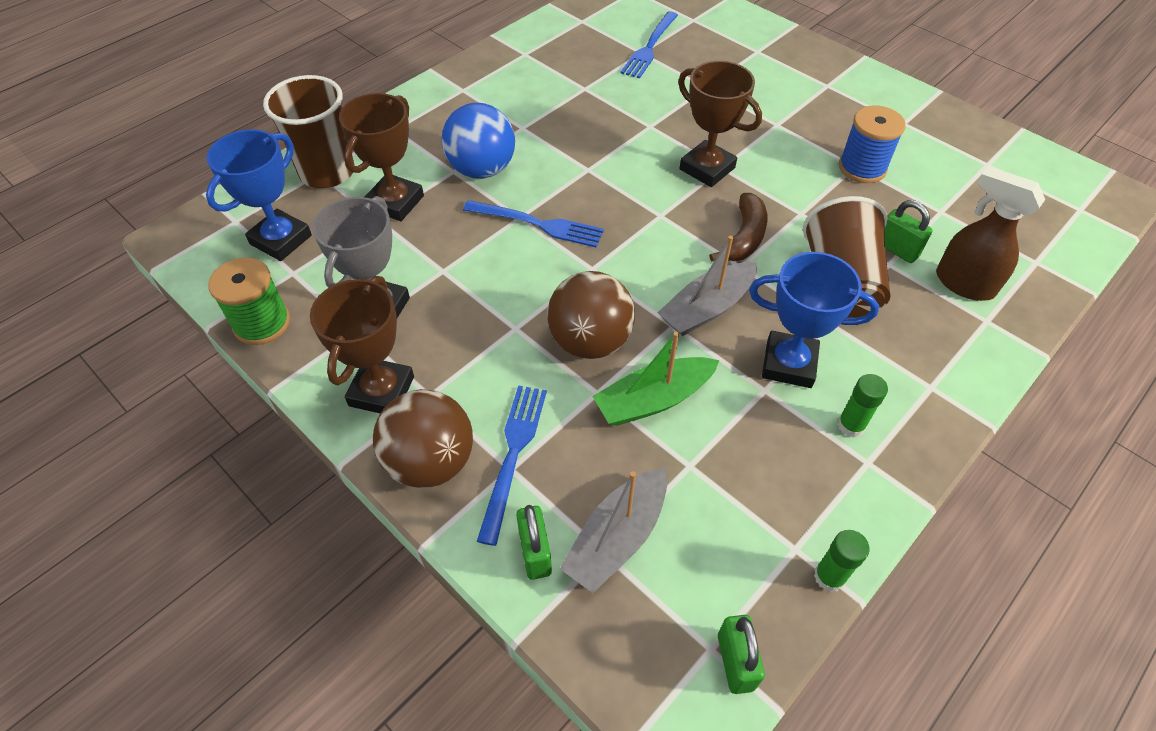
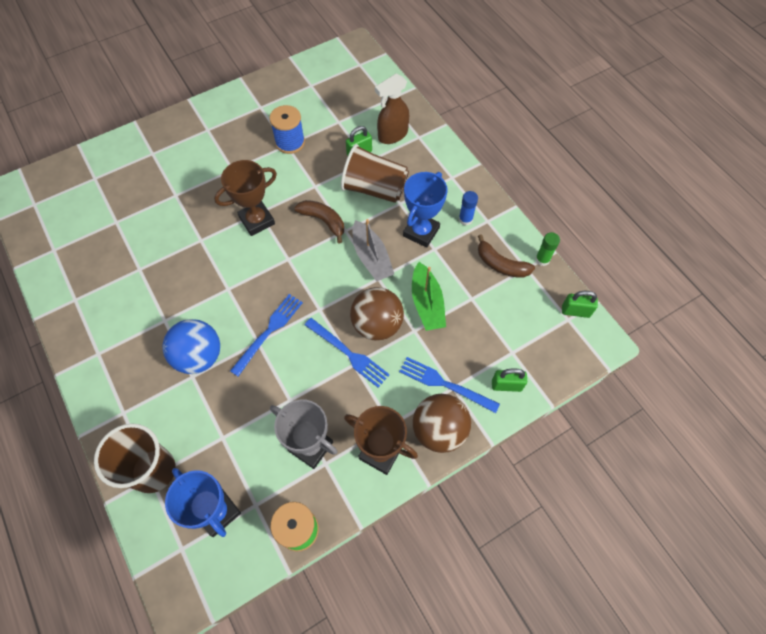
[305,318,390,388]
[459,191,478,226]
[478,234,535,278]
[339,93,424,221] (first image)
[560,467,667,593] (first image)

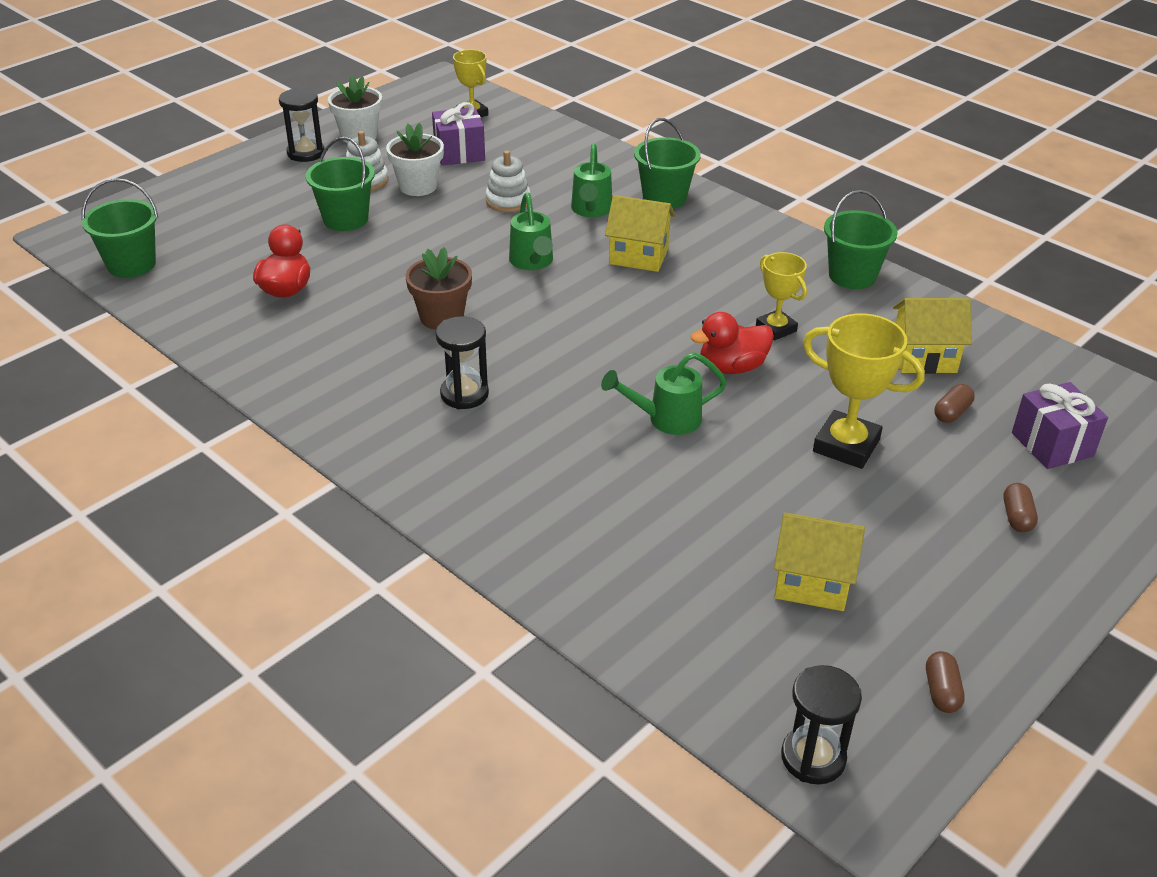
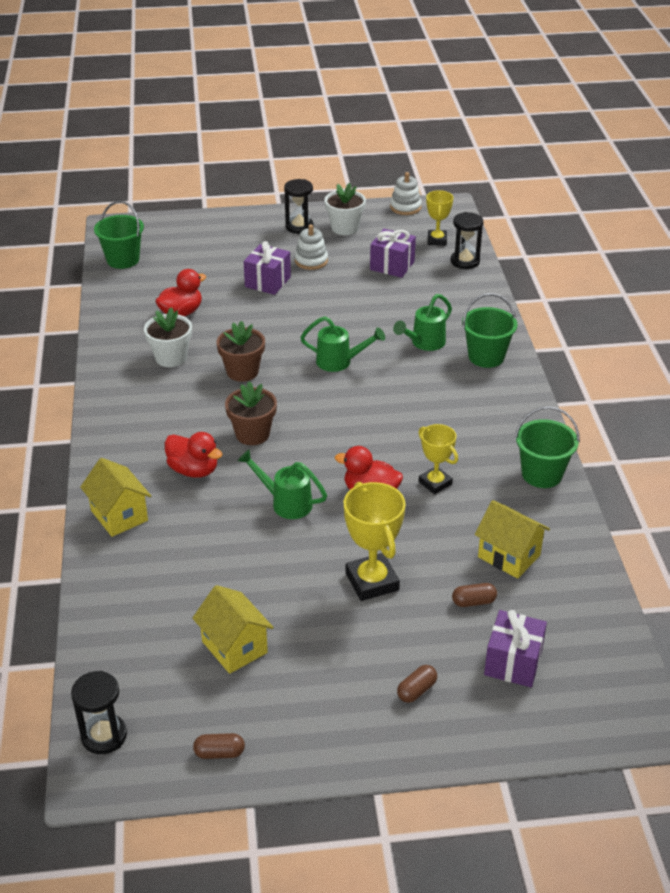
[80,458,151,537]
[144,307,192,367]
[165,432,223,478]
[193,733,245,759]
[225,381,277,445]
[244,241,291,295]
[300,316,385,372]
[390,172,422,215]
[418,424,458,494]
[451,212,484,269]

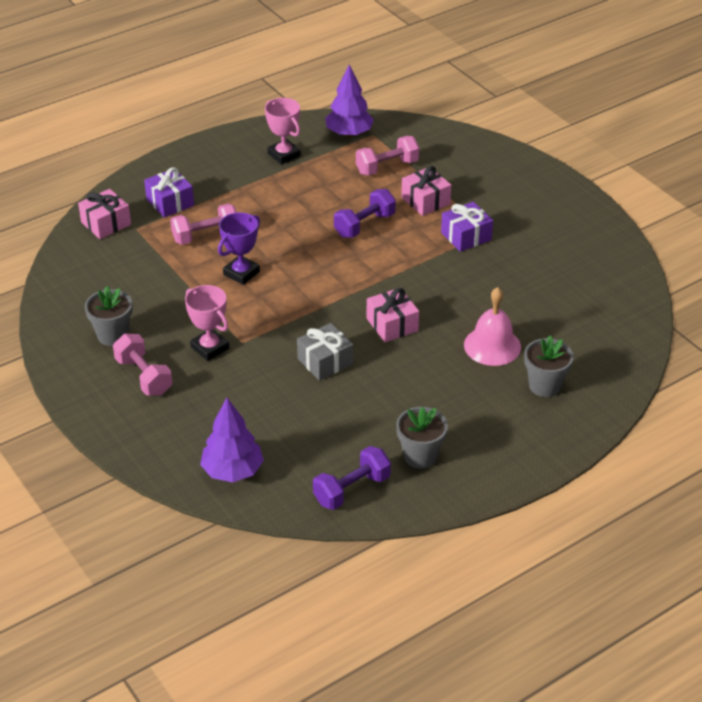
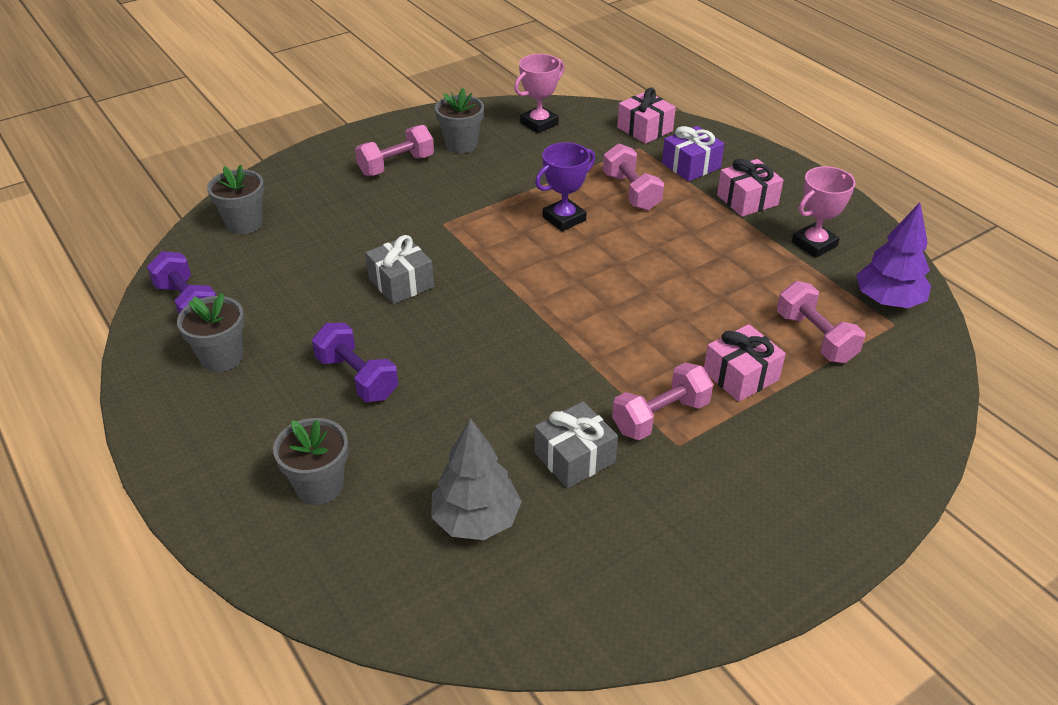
[207,164,264,234]
[312,323,398,402]
[431,418,522,540]
[514,54,565,134]
[534,401,618,488]
[535,142,595,231]
[612,362,713,440]
[717,159,784,217]
[464,287,521,366] (first image)

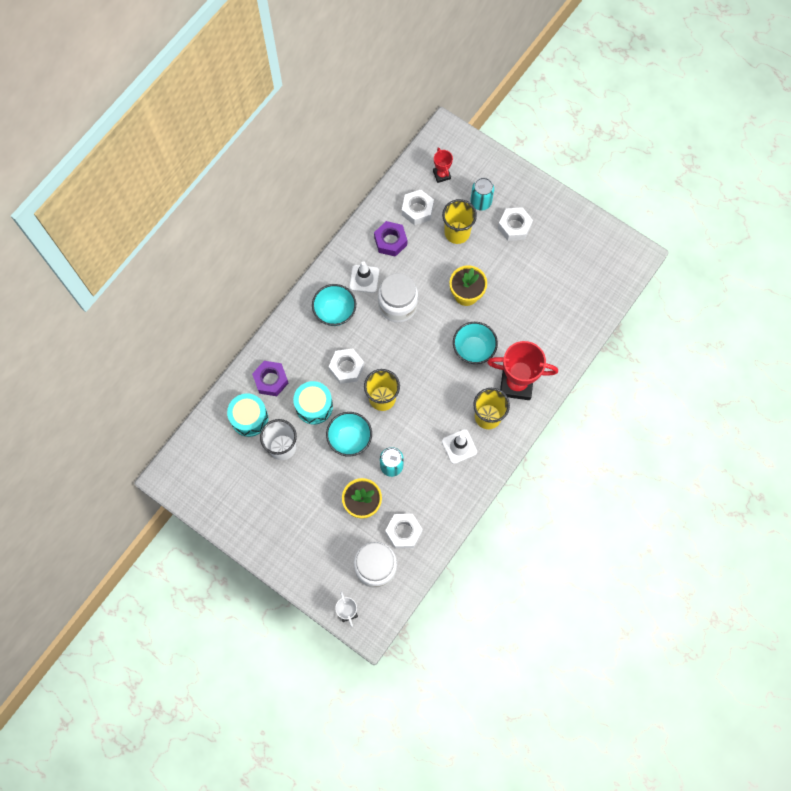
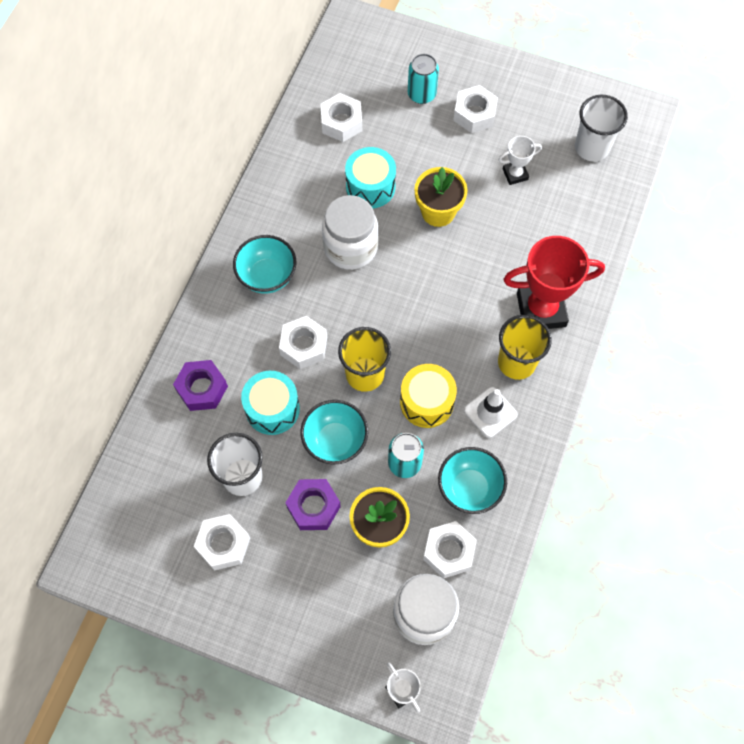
[193,514,250,571]
[285,479,341,530]
[345,147,396,208]
[400,364,457,428]
[438,447,507,514]
[498,136,542,185]
[575,95,628,162]
[350,261,379,293] (first image)
[433,147,453,183] (first image)
[442,199,477,244] (first image)

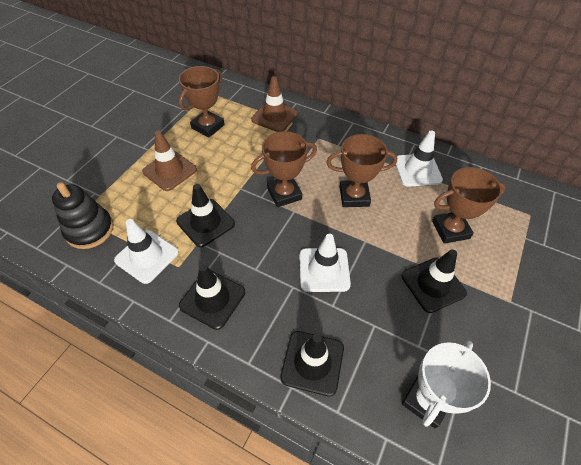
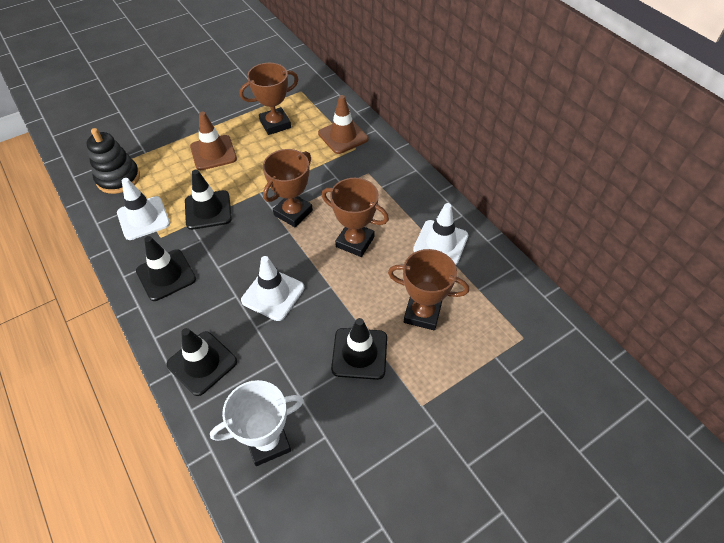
[263,149,313,227]

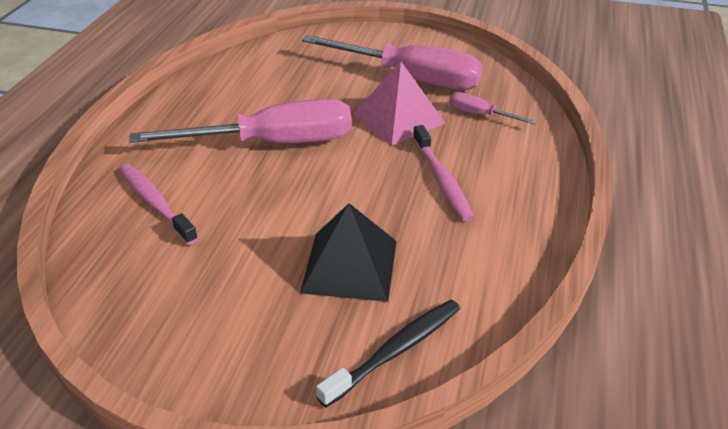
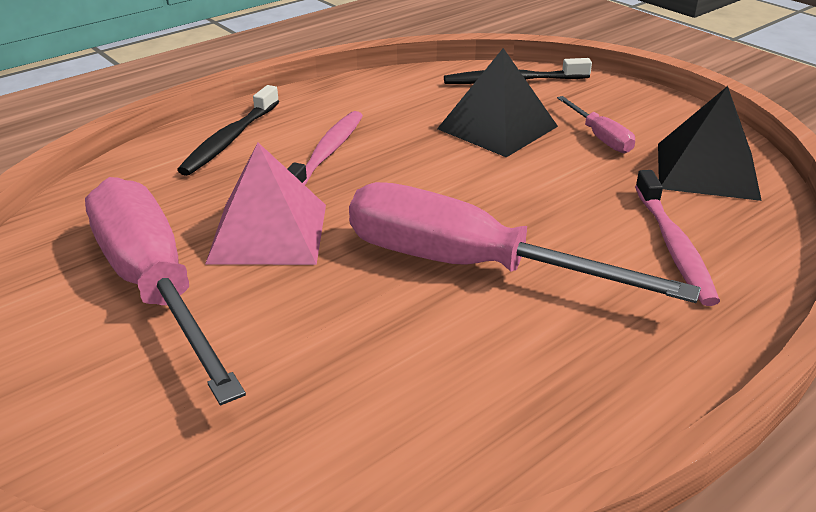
[177,85,279,176]
[557,96,635,153]
[658,86,762,201]

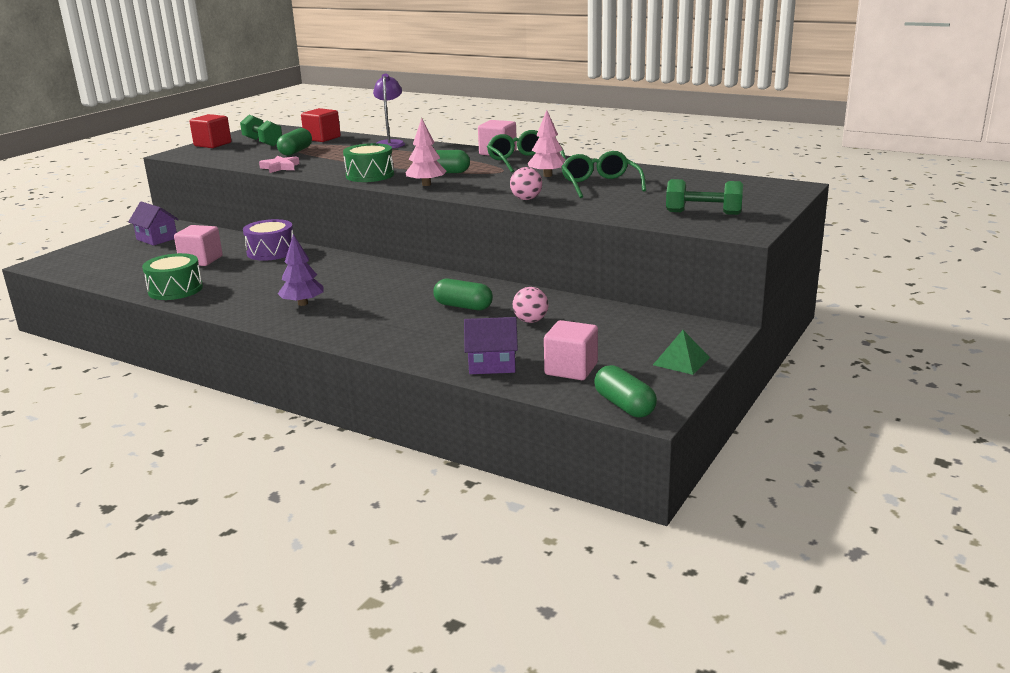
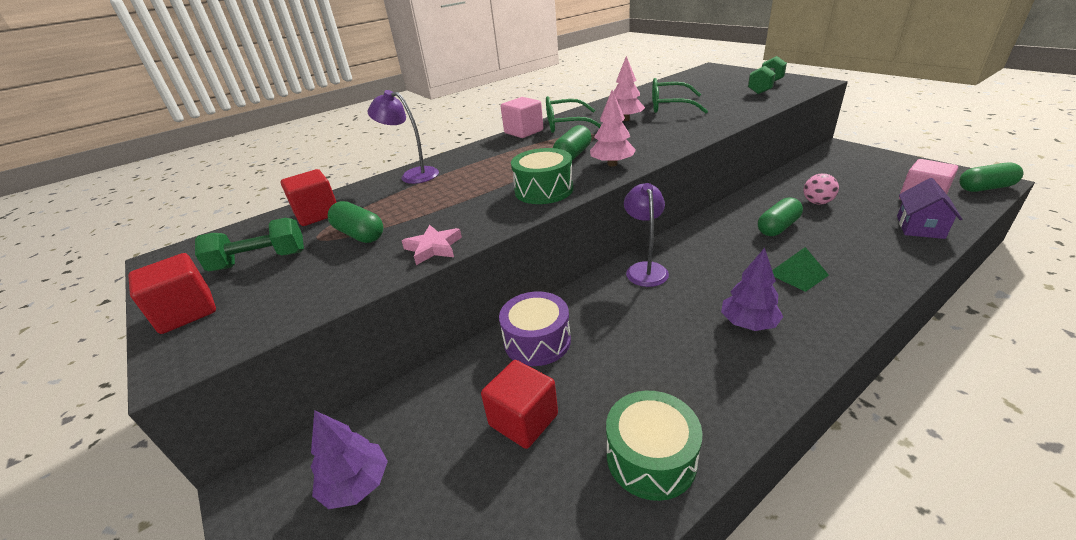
[311,410,388,509]
[481,360,558,449]
[624,183,669,287]
[772,247,829,292]
[510,167,542,200] (first image)

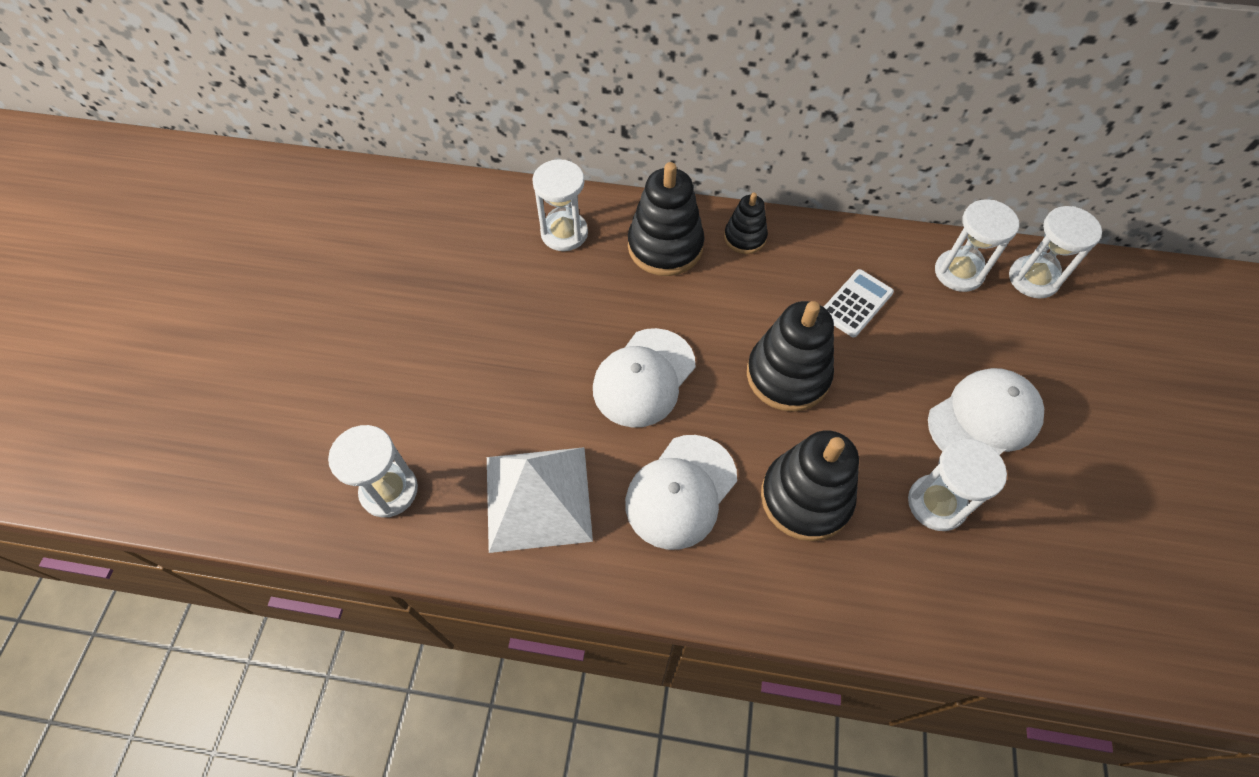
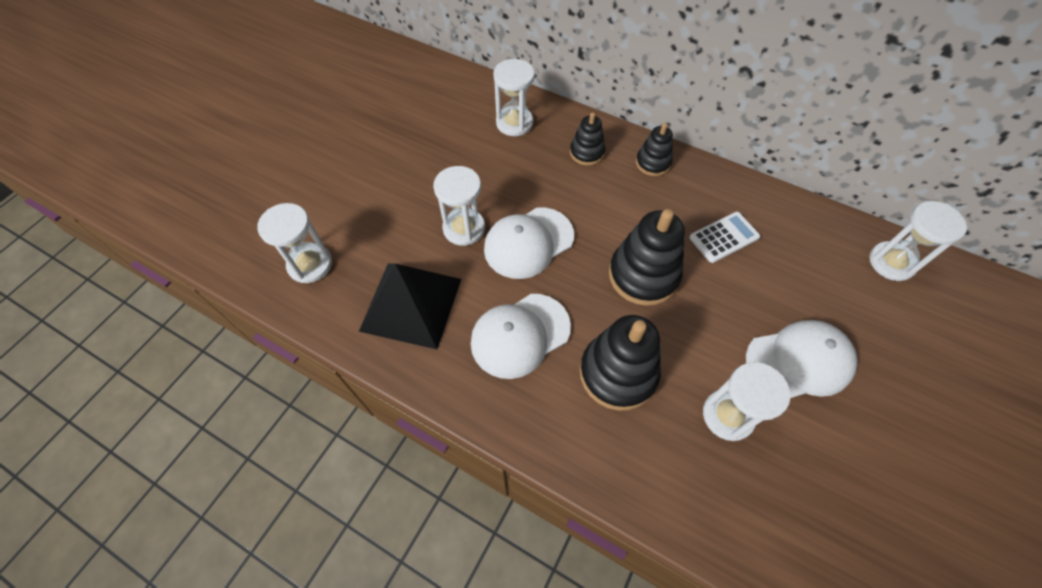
[359,264,461,349]
[433,166,485,246]
[570,112,605,166]

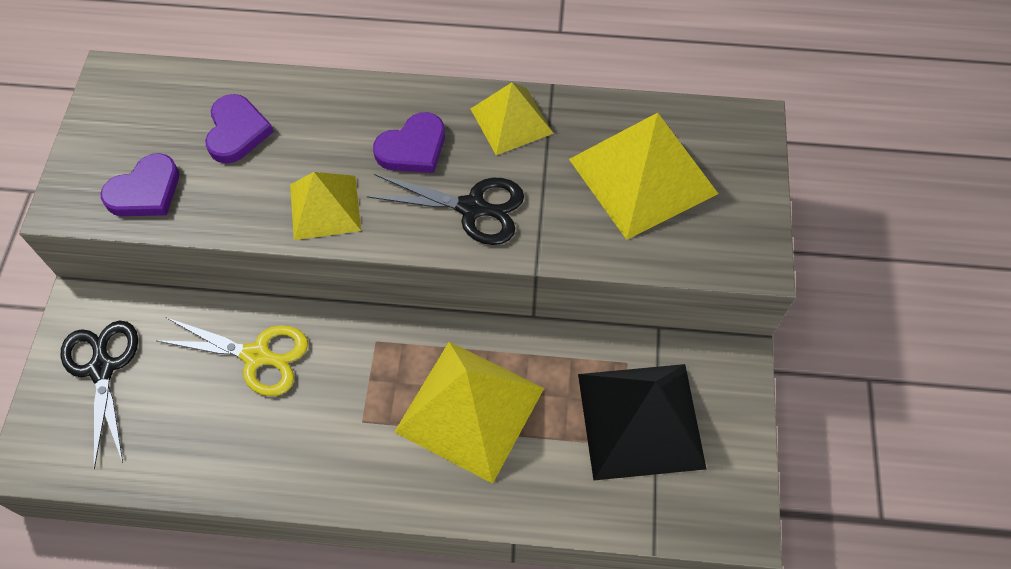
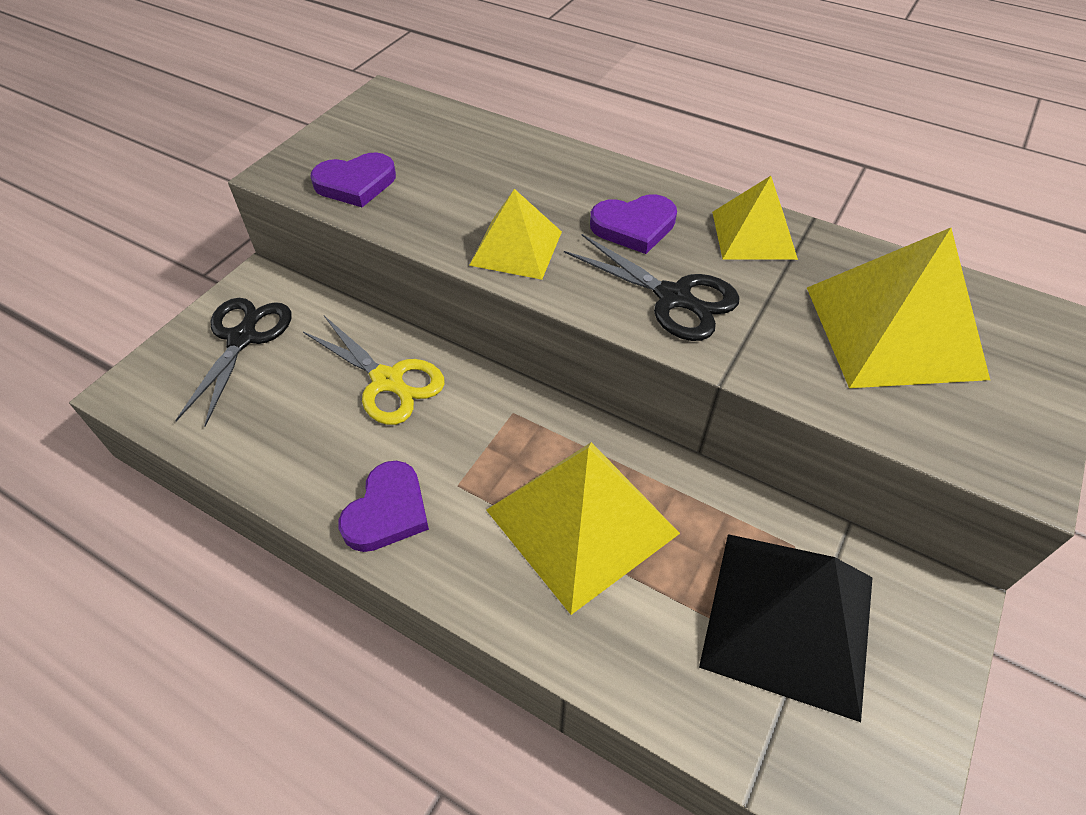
[339,461,429,552]

